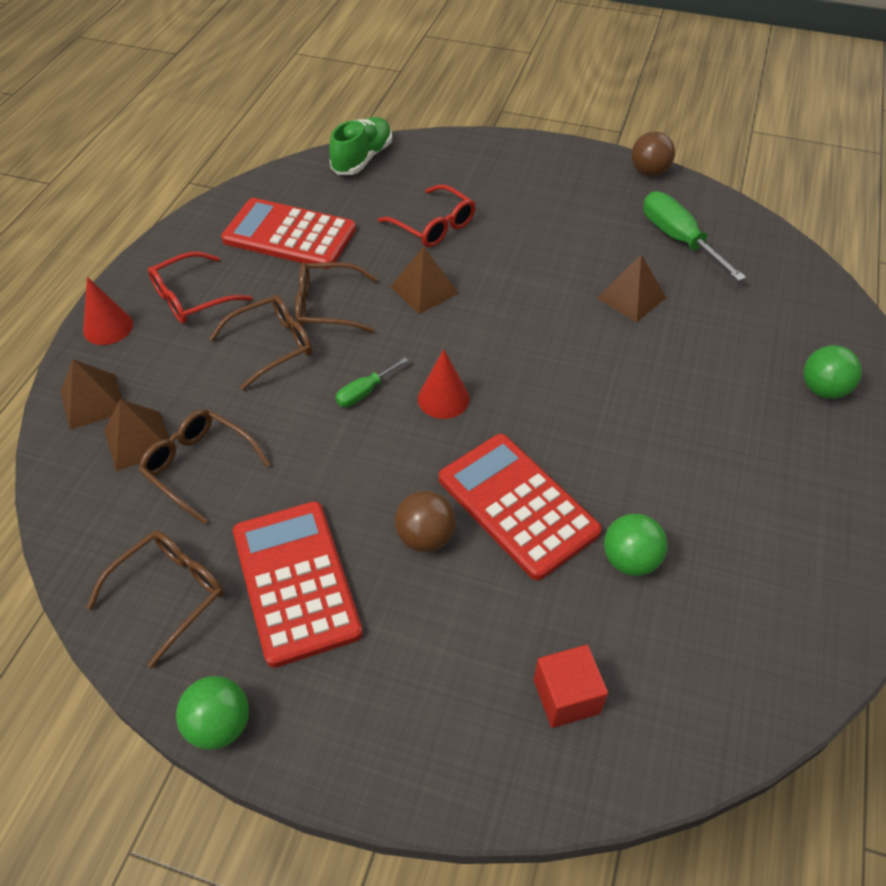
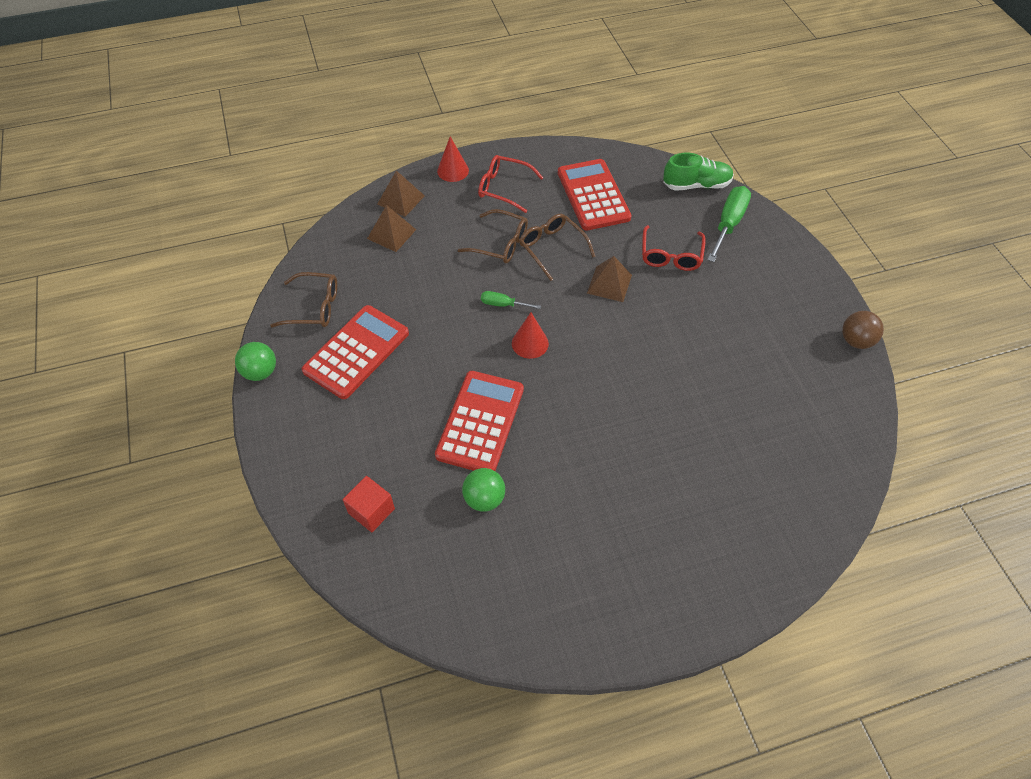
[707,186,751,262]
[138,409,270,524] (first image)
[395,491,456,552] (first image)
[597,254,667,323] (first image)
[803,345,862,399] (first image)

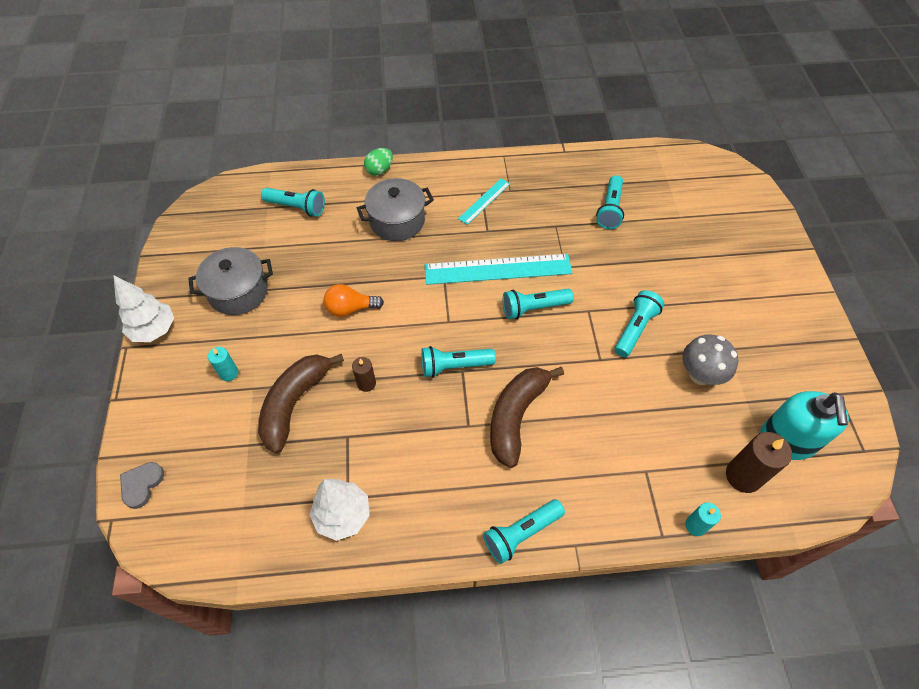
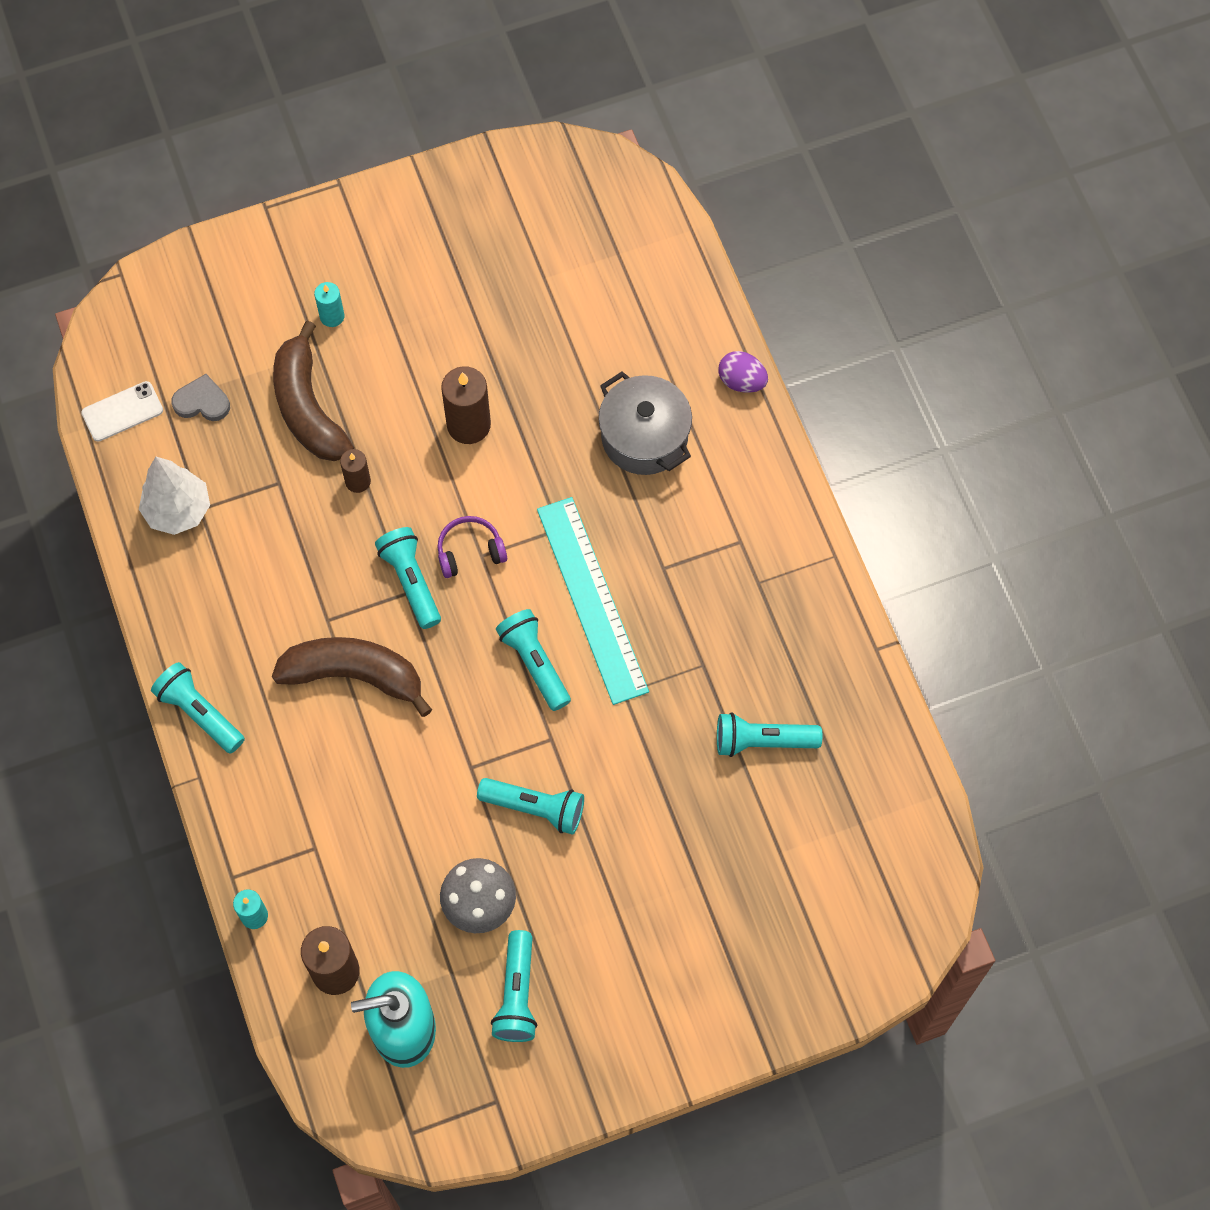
[81,381,163,442]
[171,374,230,421]
[273,321,354,461]
[437,516,507,578]
[441,366,491,444]
[491,930,537,1042]
[718,351,768,393]
[113,275,174,342] (first image)
[188,247,273,315] (first image)
[458,178,510,225] (first image)

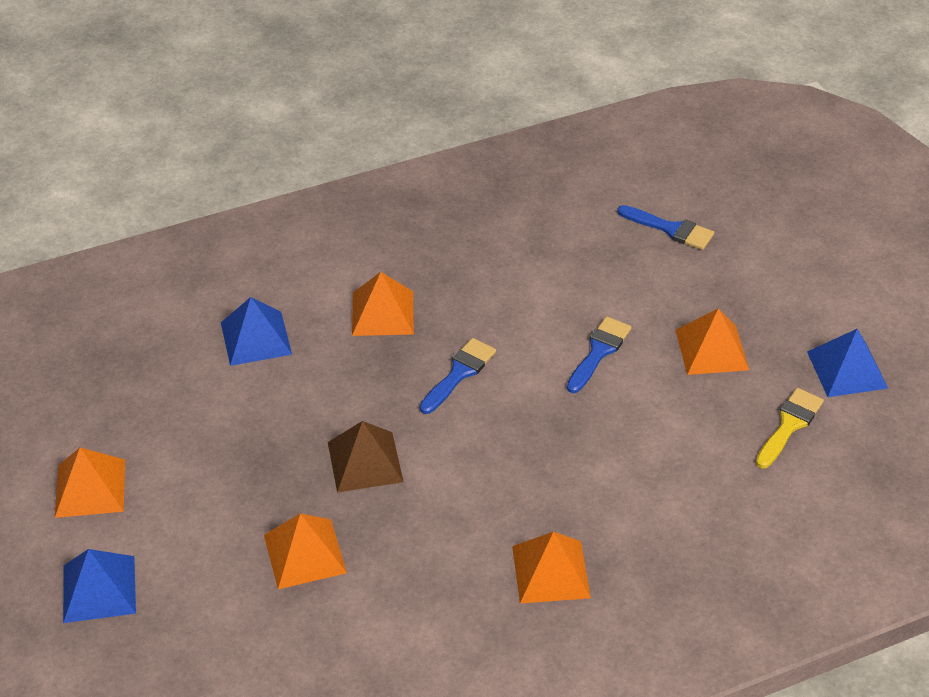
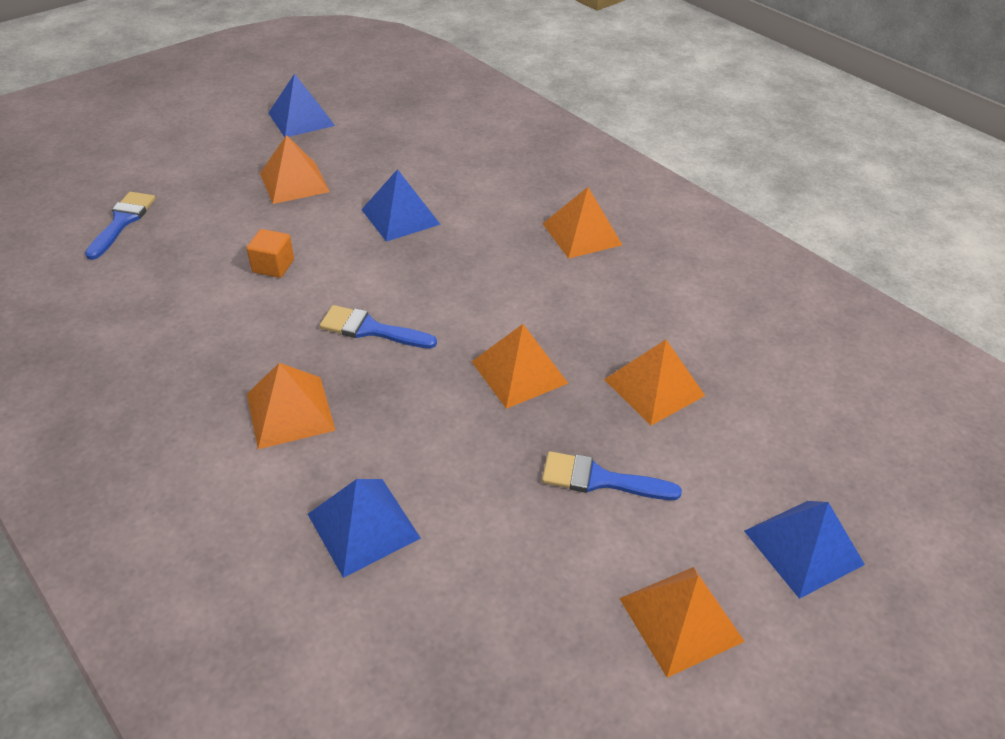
[246,229,294,278]
[361,169,441,242]
[471,324,569,409]
[542,451,682,500]
[756,388,824,468] (first image)

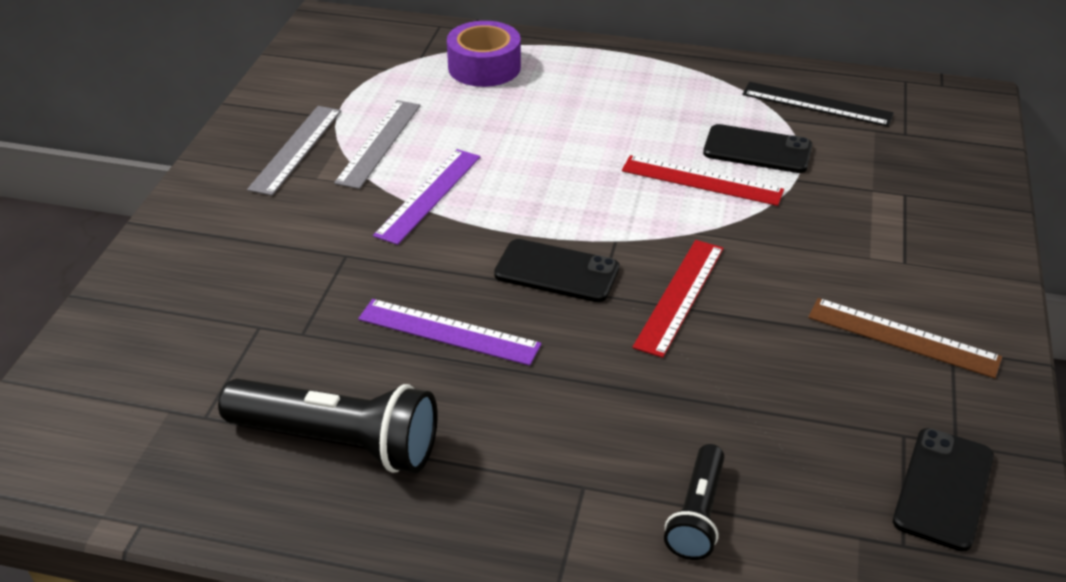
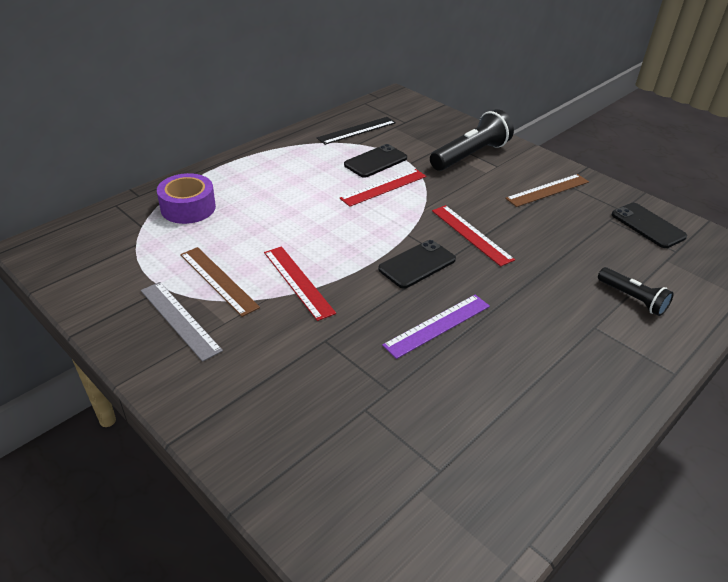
[180,247,260,317]
[264,246,336,321]
[430,109,514,171]

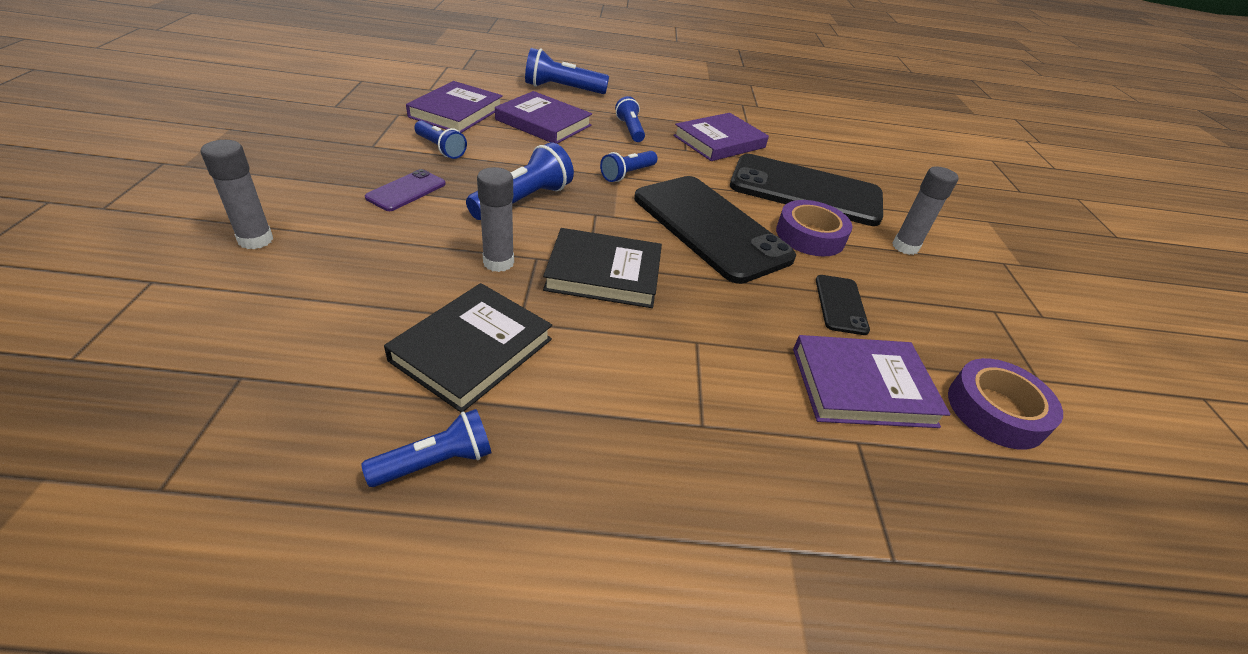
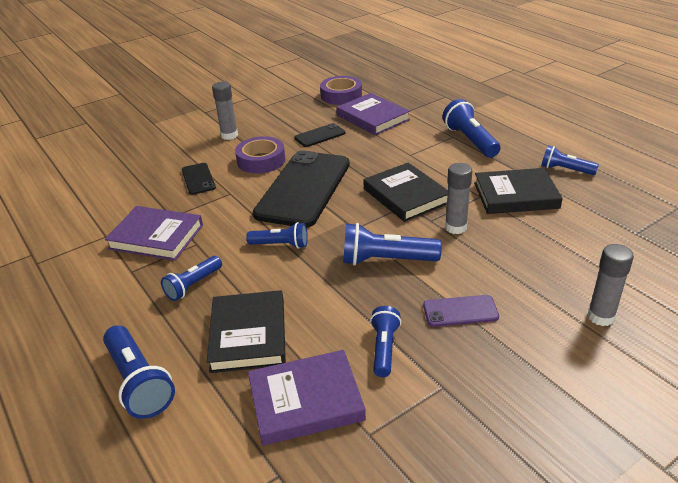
[182,163,216,195]
[207,290,286,373]
[442,99,501,158]

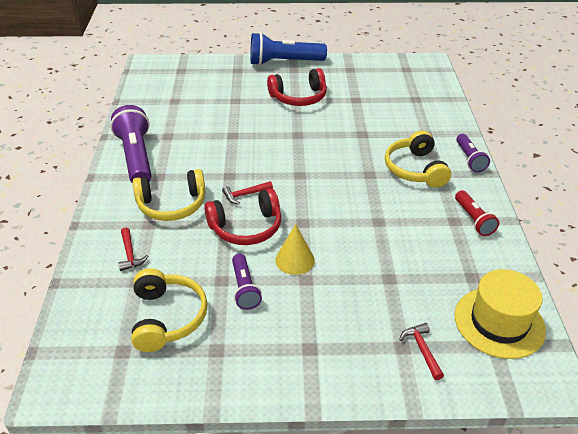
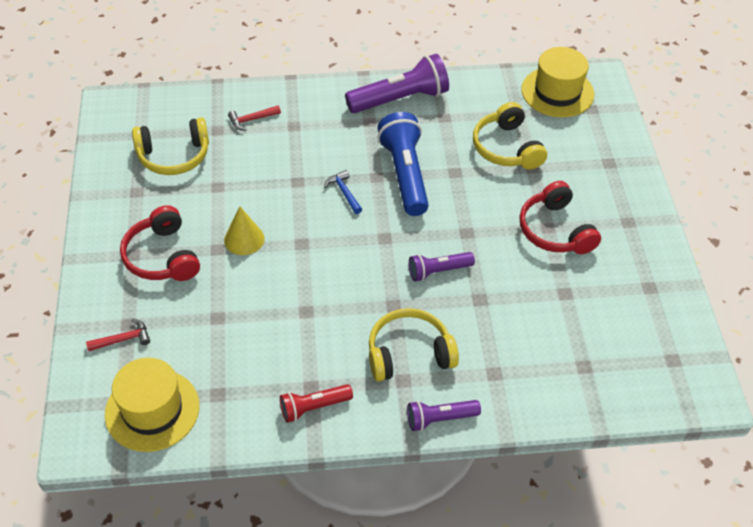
[120,205,200,281]
[324,170,362,214]
[377,112,429,216]
[409,252,475,281]
[473,102,547,170]
[521,47,594,117]

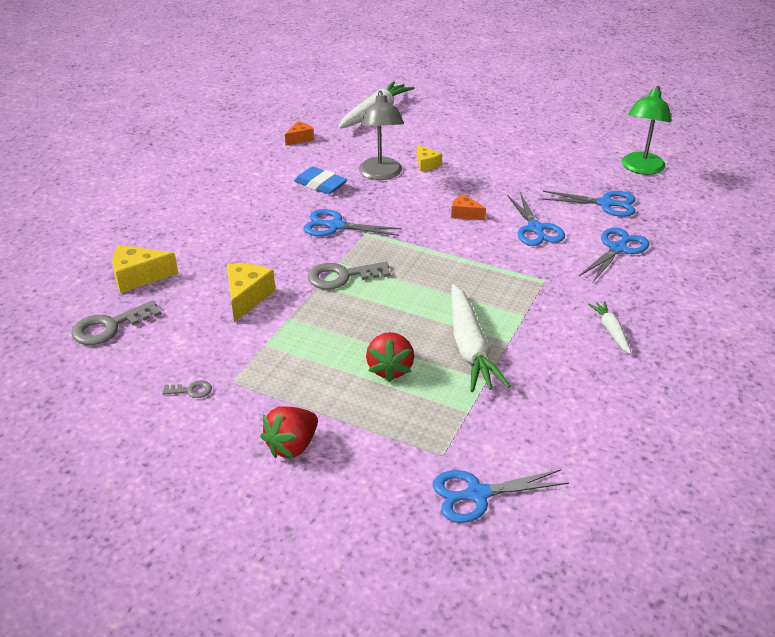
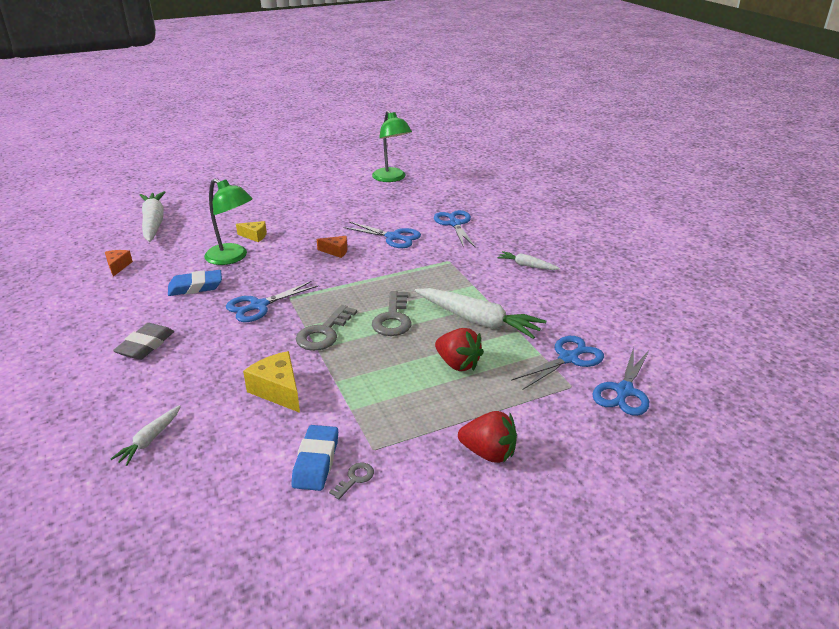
[111,405,181,466]
[113,323,174,360]
[204,178,253,265]
[291,425,338,491]
[317,236,347,258]
[372,291,412,336]
[458,411,517,463]
[511,336,604,390]

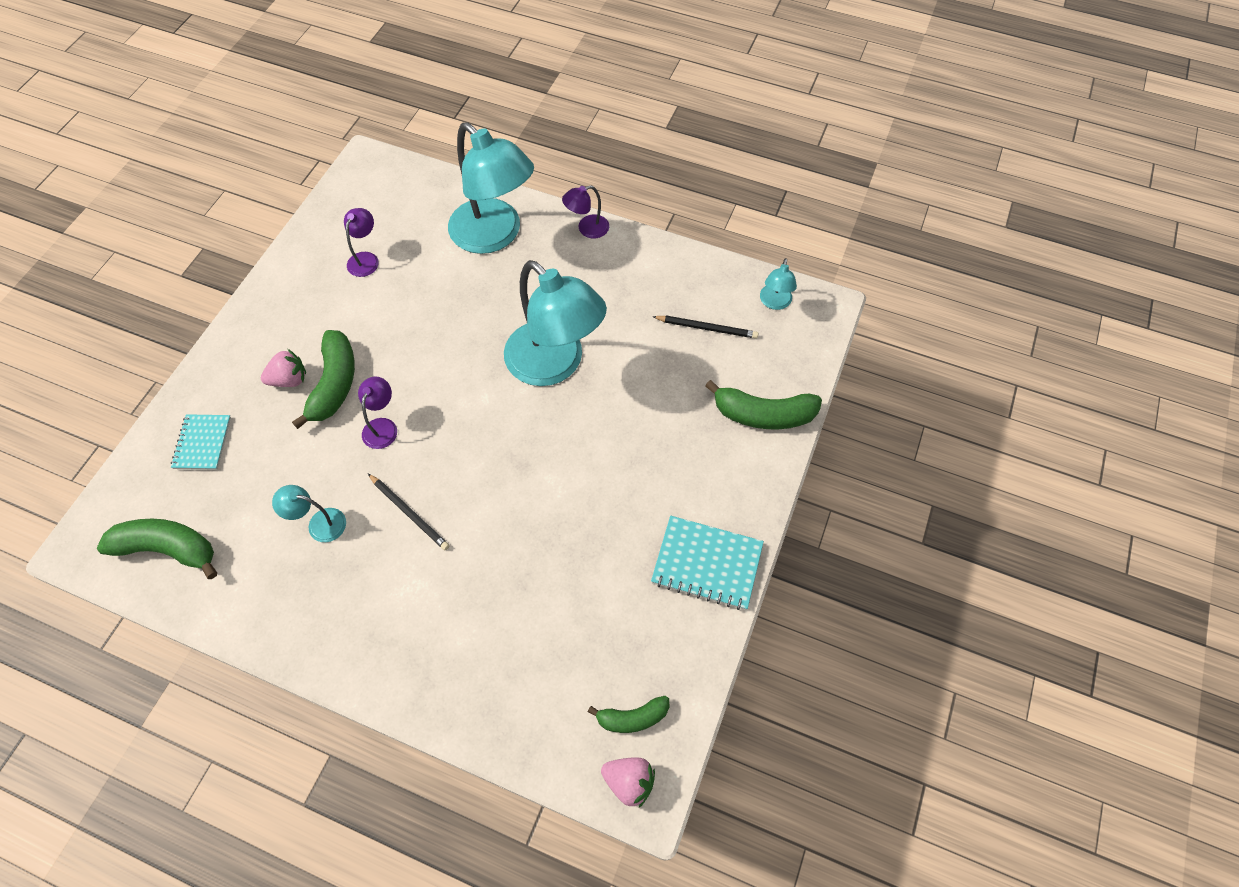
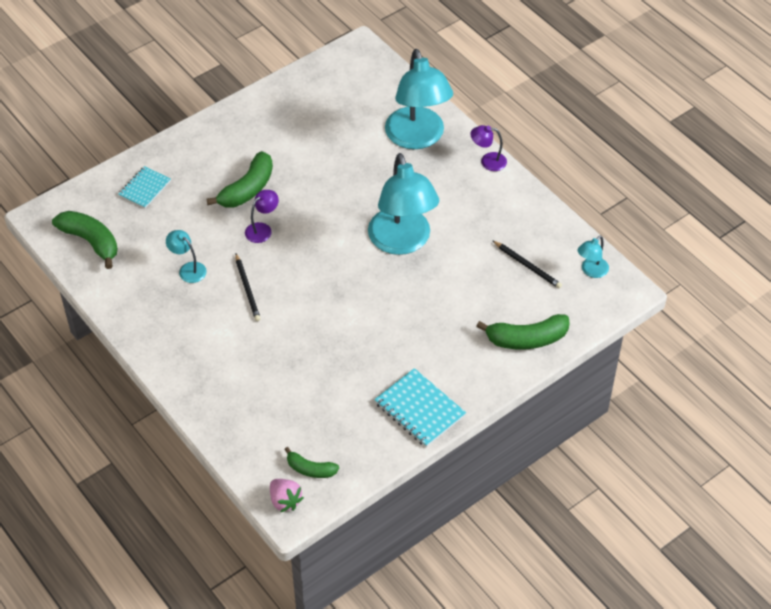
[476,314,570,350]
[261,349,306,387] (first image)
[344,208,379,277] (first image)

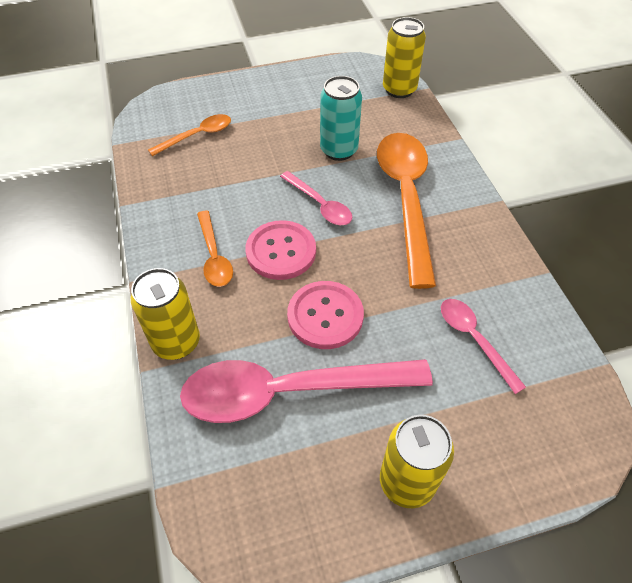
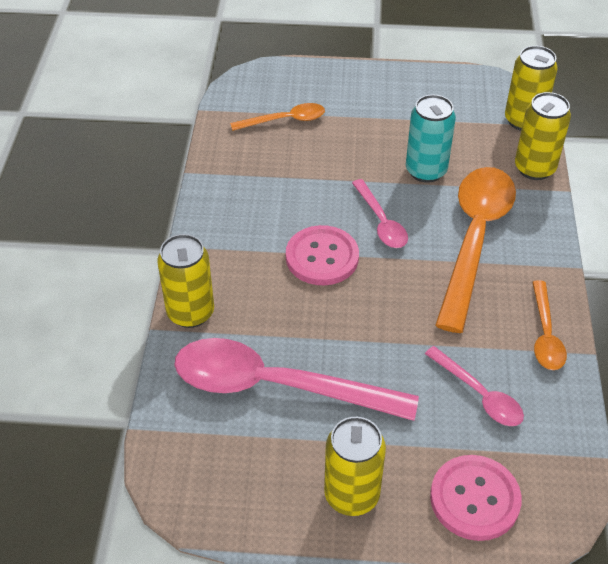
[425,346,524,426]
[430,455,522,541]
[515,92,571,180]
[532,280,567,370]

